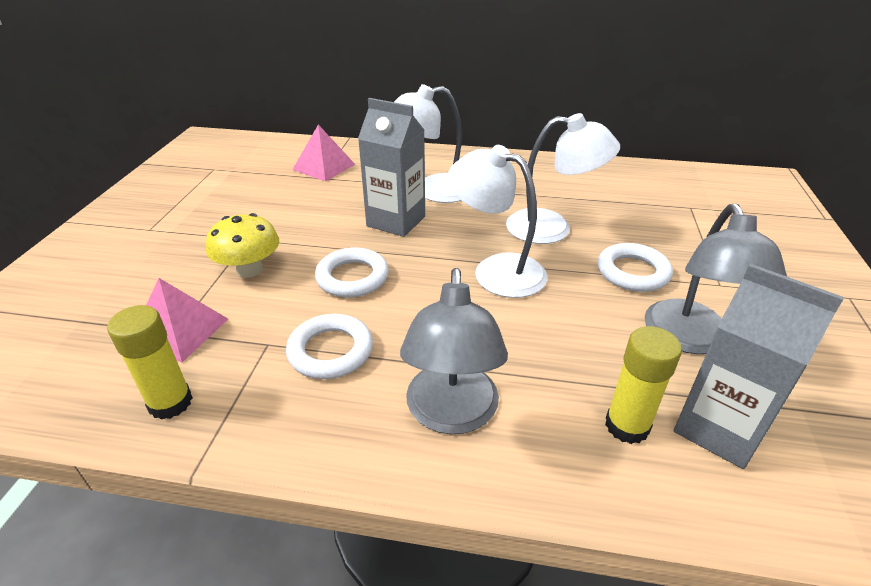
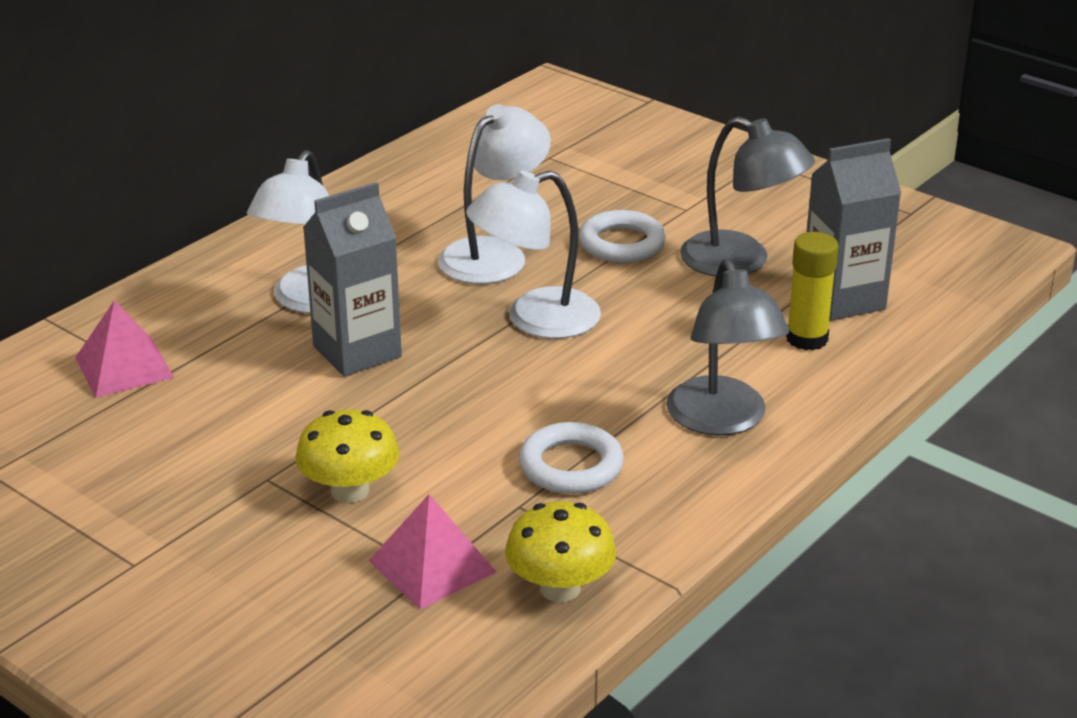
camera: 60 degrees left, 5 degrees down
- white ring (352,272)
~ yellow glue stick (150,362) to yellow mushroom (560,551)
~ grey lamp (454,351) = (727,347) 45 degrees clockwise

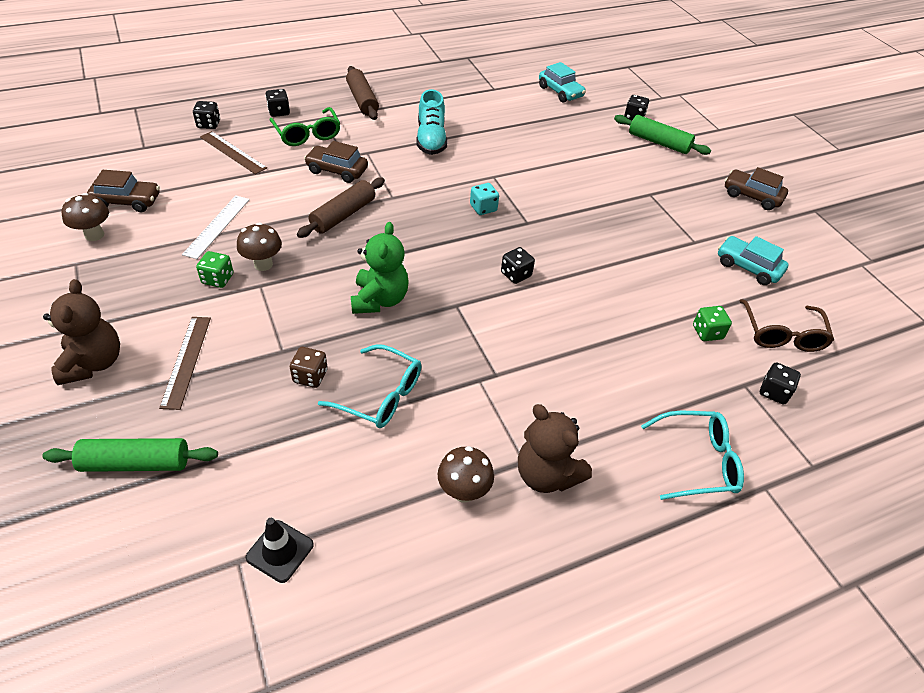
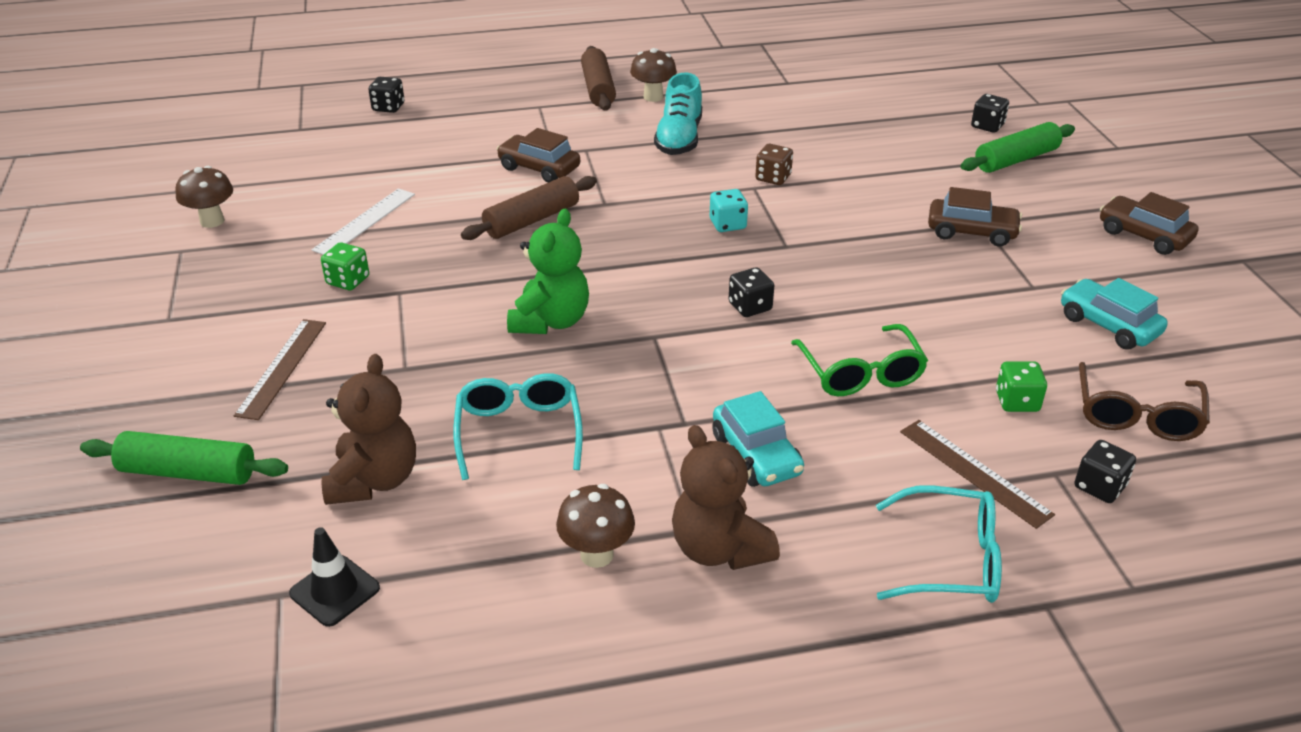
camera: 15 degrees right, 10 degrees down
- black dice (278,103)
~ brown teddy bear (81,332) to (369,429)
~ brown car (123,191) to (975,217)
~ brown ruler (233,152) to (977,474)
~ brown mushroom (259,246) to (653,75)
~ green glasses (305,126) to (859,360)
~ brown dice (309,367) to (774,164)
~ turquoise car (562,82) to (758,439)
~ turquoise glasses (369,386) = (518,426) 135 degrees counterclockwise
~ green rolling pin (662,135) = (1017,147) 75 degrees counterclockwise

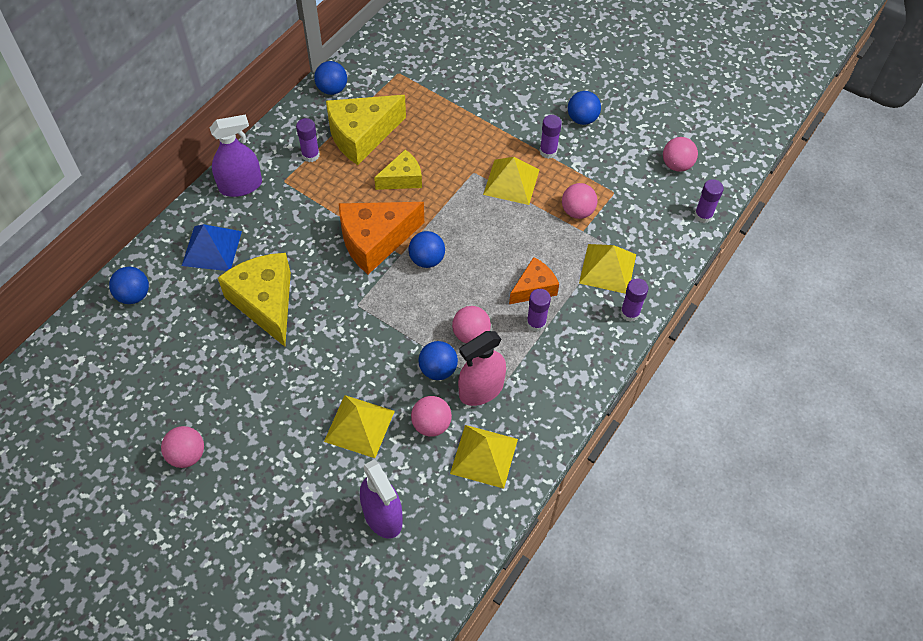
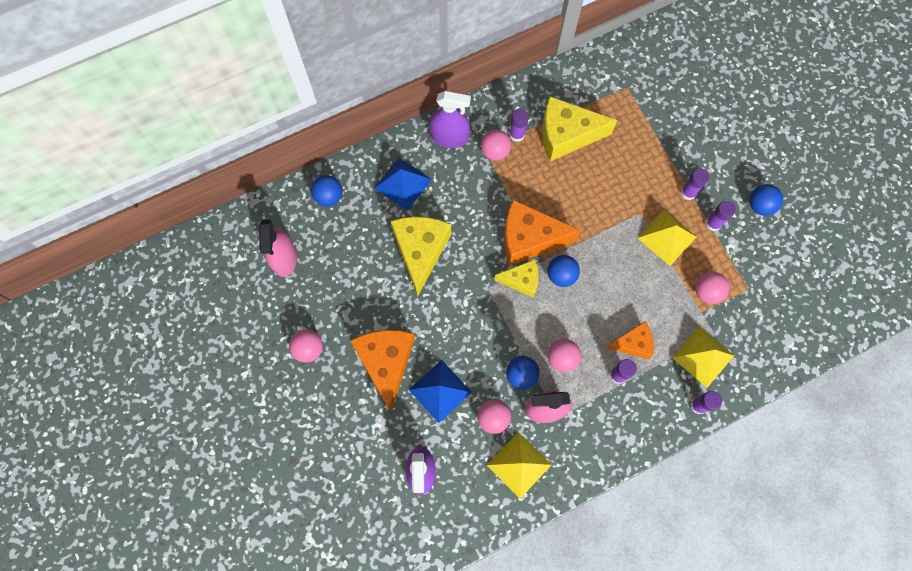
camera: 30 degrees right, 15 degrees up
- blue ball (330,78)
+ pink spray bottle (278,248)
+ orange cheese (382,370)
~ yellow cheese (398,170) to (516,278)
~ pink ball (680,154) to (496,145)
~ purple glue stick (709,201) to (695,184)
~ yellow pyramid (359,426) to blue pyramid (440,391)

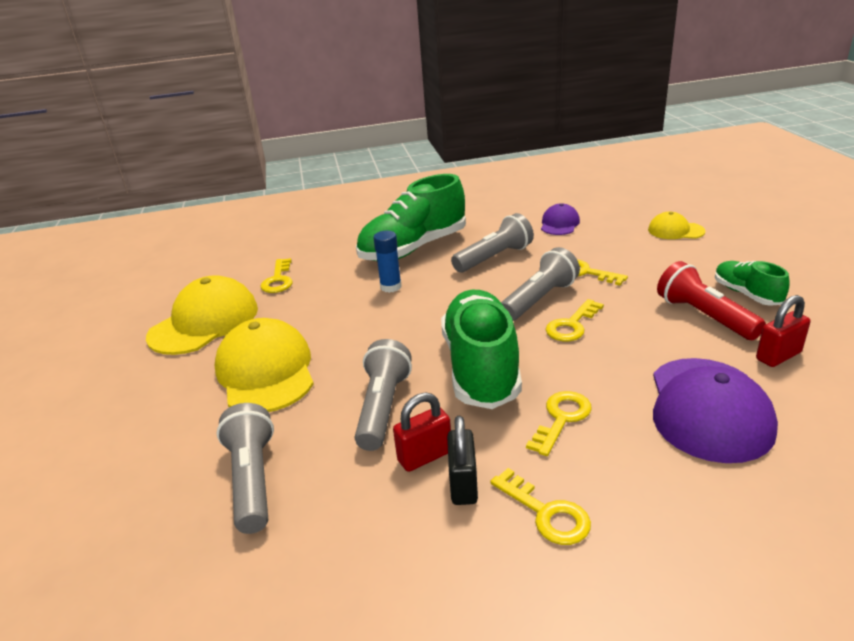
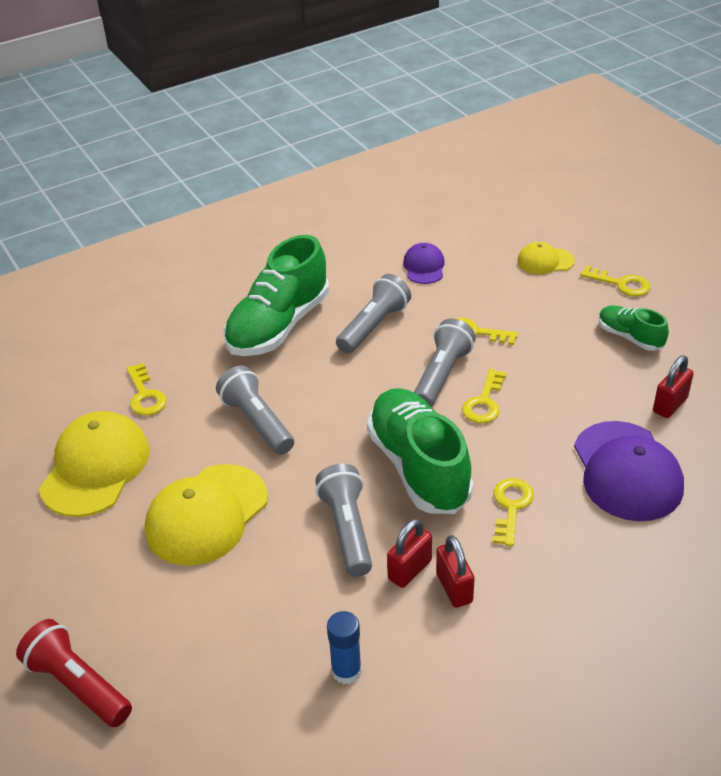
camera: 20 degrees left, 10 degrees up
~ grey flashlight (245,468) to (255,410)
~ blue glue stick (387,262) to (344,647)
~ yellow key (540,506) to (615,280)
~ red flashlight (711,300) to (74,673)
~ black padlock (462,460) to red padlock (455,571)
~ yellow cap (264,365) = (206,515) 105 degrees counterclockwise

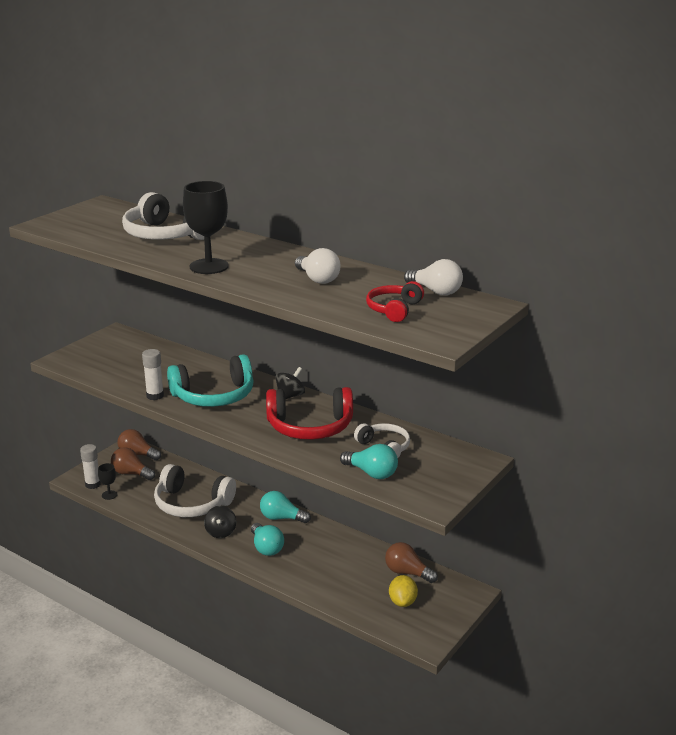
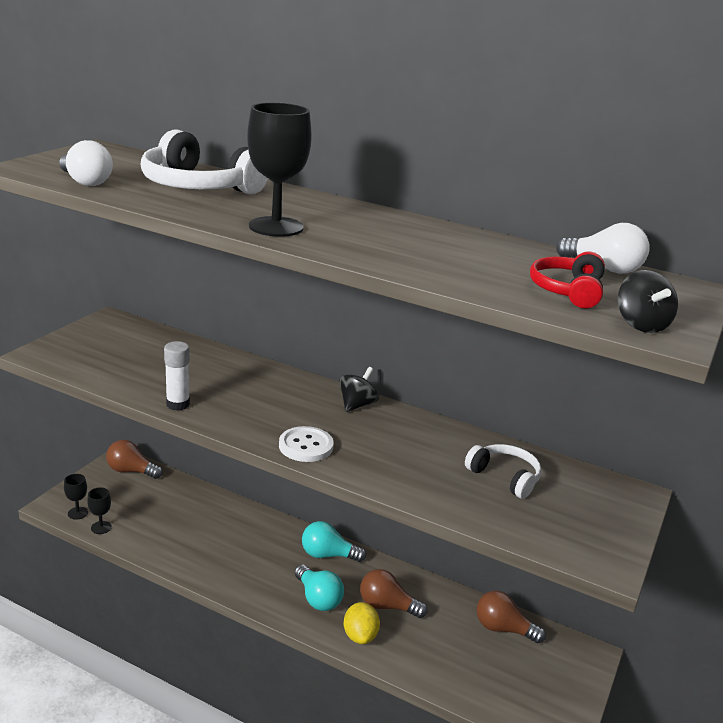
camera: 10 degrees left, 0 degrees up
- white headphones (195,490)
- turquoise headphones (210,380)
- red headphones (309,413)
- turquoise light bulb (369,461)
+ white button (306,444)
~ brown light bulb (133,463) to (394,593)
~ black spinning top (220,522) to (648,301)
~ white light bulb (318,266) to (86,163)
~ yellow lemon (403,591) to (362,623)
~ white glue stick (90,466) to black goblet (76,497)

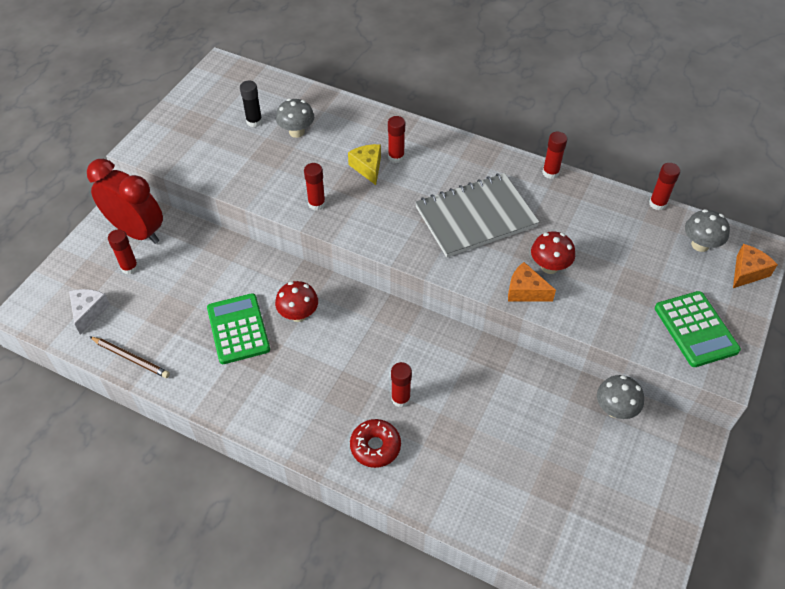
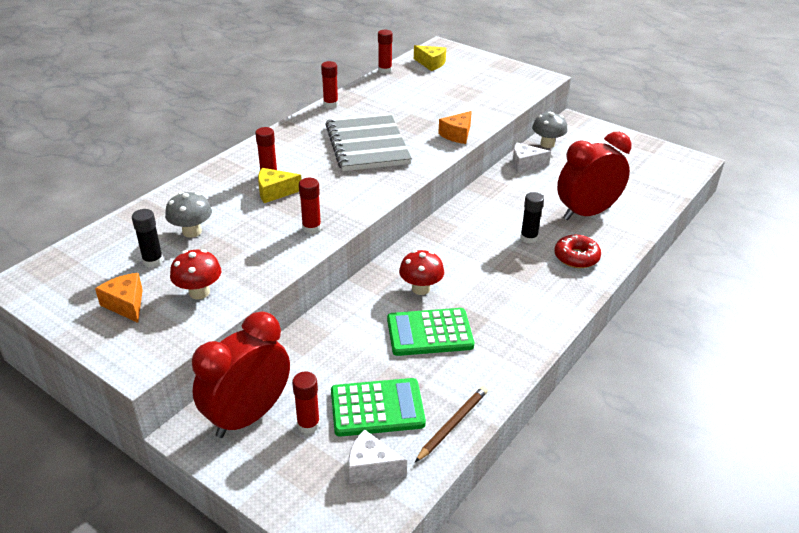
camera: 80 degrees left, 15 degrees down
+ white cheese (531,158)
+ red clock (594,176)
~ red mushroom (553,252) to (195,274)
~ green calculator (698,329) to (378,407)
~ orange cheese (755,266) to (119,298)
~ grey mushroom (707,230) to yellow cheese (430,58)
~ red glue stick (401,384) to black glue stick (532,217)

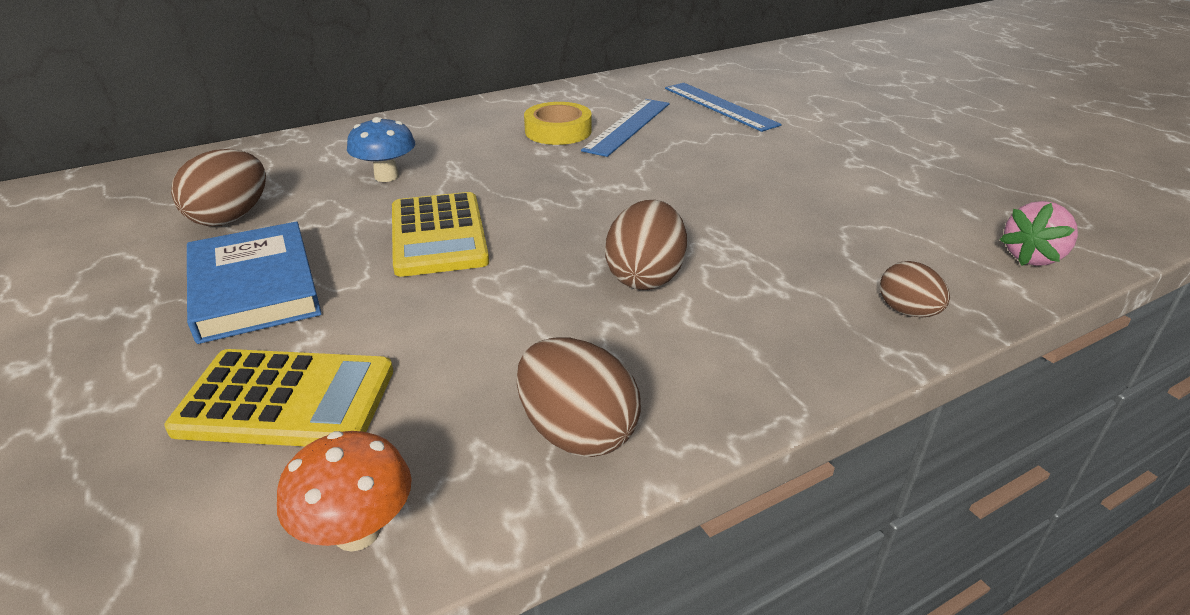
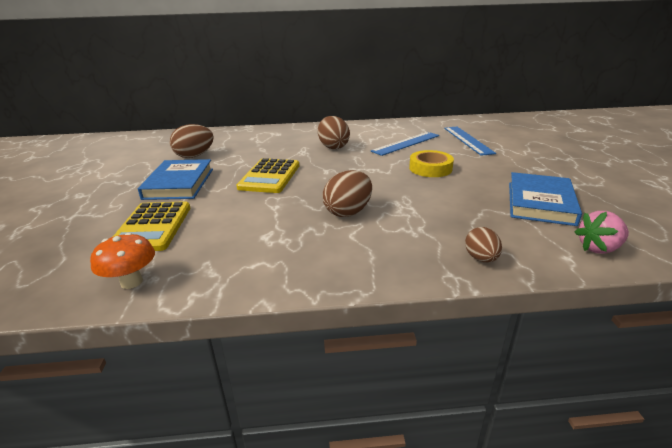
camera: 25 degrees right, 5 degrees down
- blue mushroom (381,149)
+ blue book (545,199)
~ brown egg (579,397) to (334,132)
~ yellow tape (558,123) to (431,163)
~ yellow calculator (278,397) = (151,226) 60 degrees clockwise

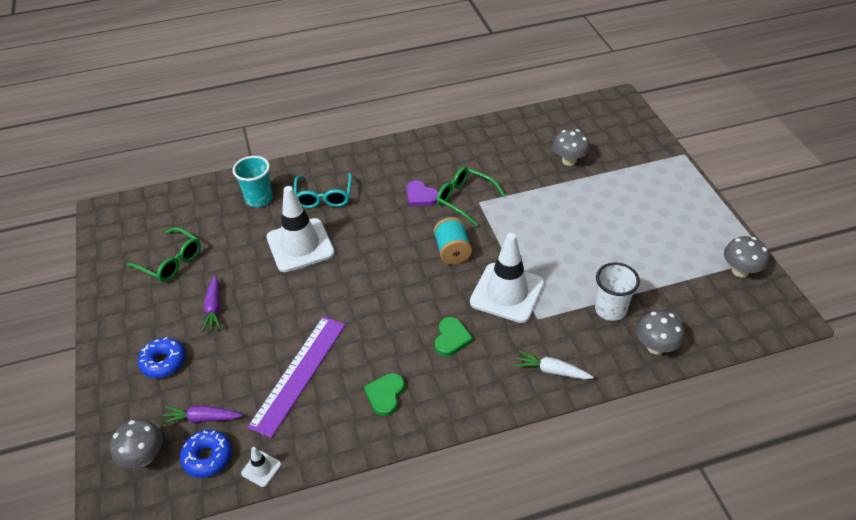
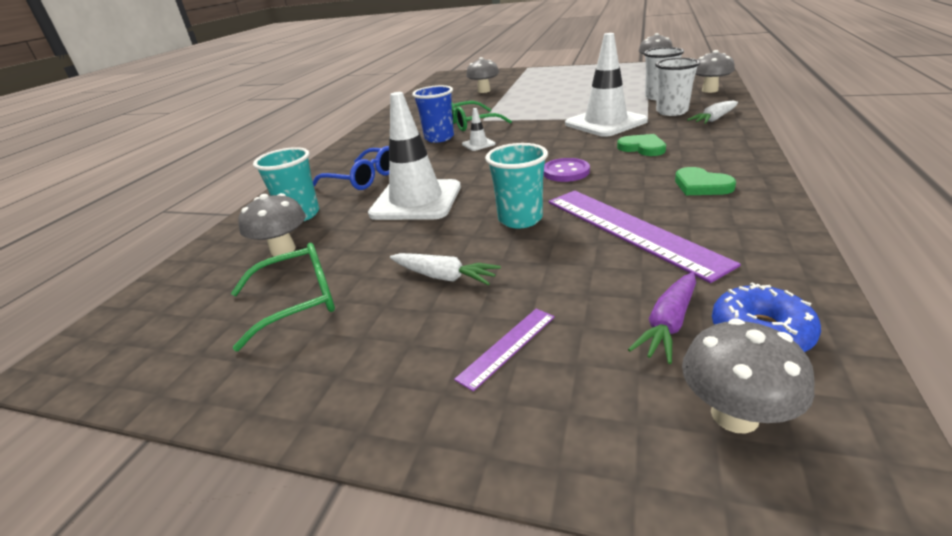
camera: 55 degrees left, 15 degrees down
- turquoise spool (453,240)
+ grey mushroom (272,225)
+ turquoise cup (516,185)
+ purple button (566,170)
+ white cup (677,87)
~ white traffic cone (261,467) to (478,129)
~ blue donut (161,357) to purple ruler (504,350)
~ purple heart (422,193) to blue cup (433,114)
~ purple carrot (211,303) to white carrot (445,269)
~ turquoise glasses (323,190) to blue glasses (351,168)

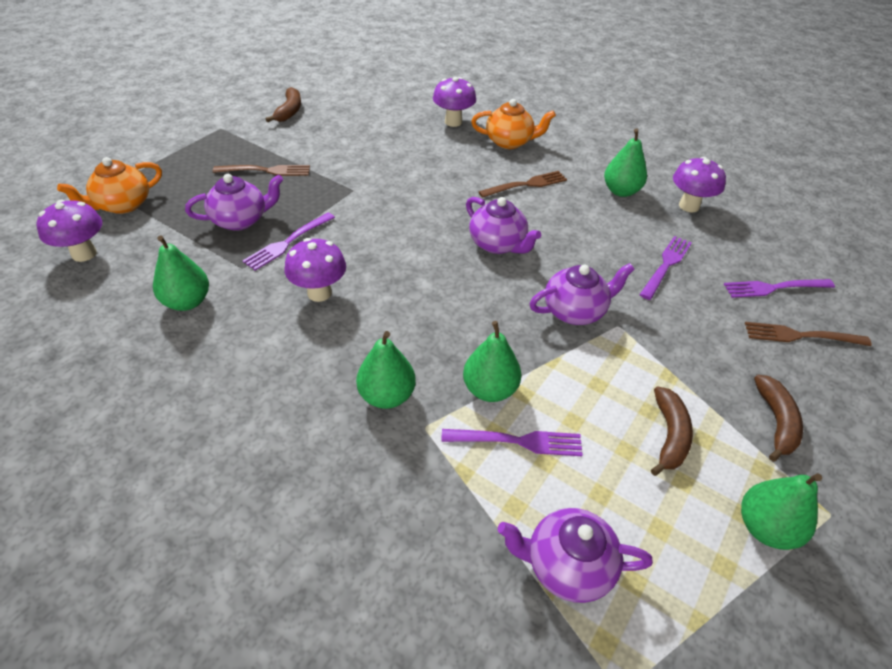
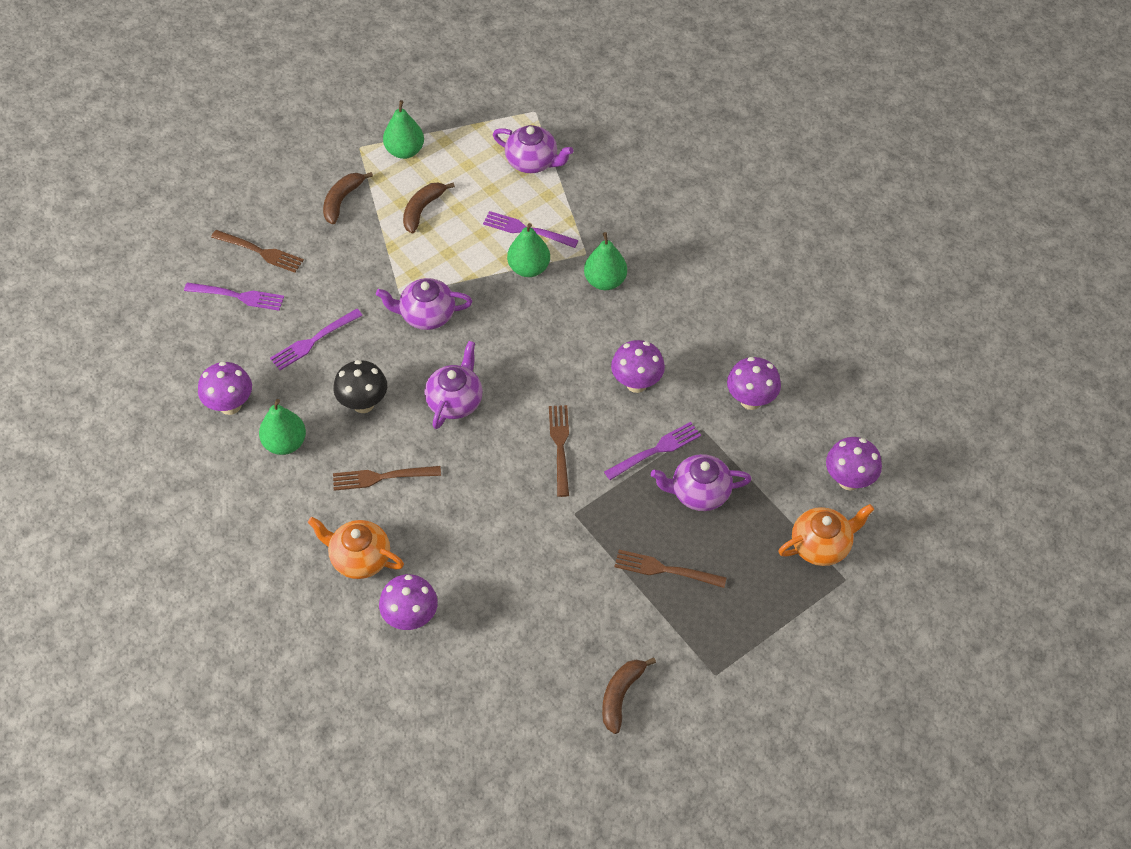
camera: 160 degrees left, 10 degrees up
+ black mushroom (360,386)
+ brown fork (559,451)
~ green pear (181,273) to purple mushroom (754,383)
~ purple teapot (503,225) = (453,385) 45 degrees clockwise

